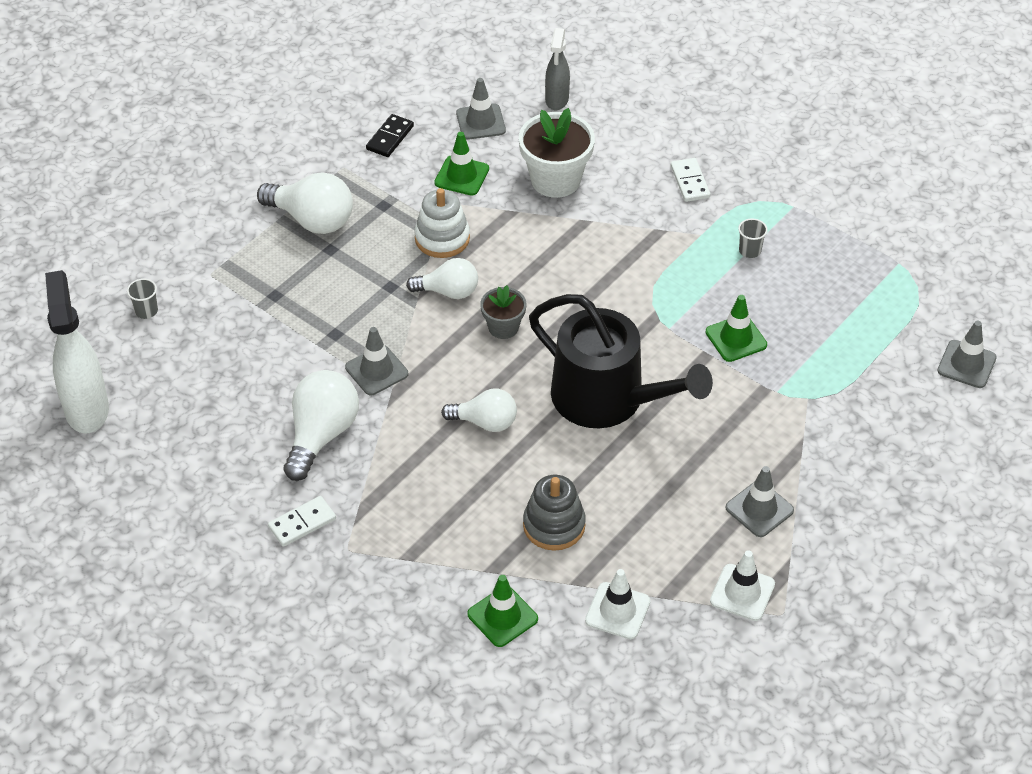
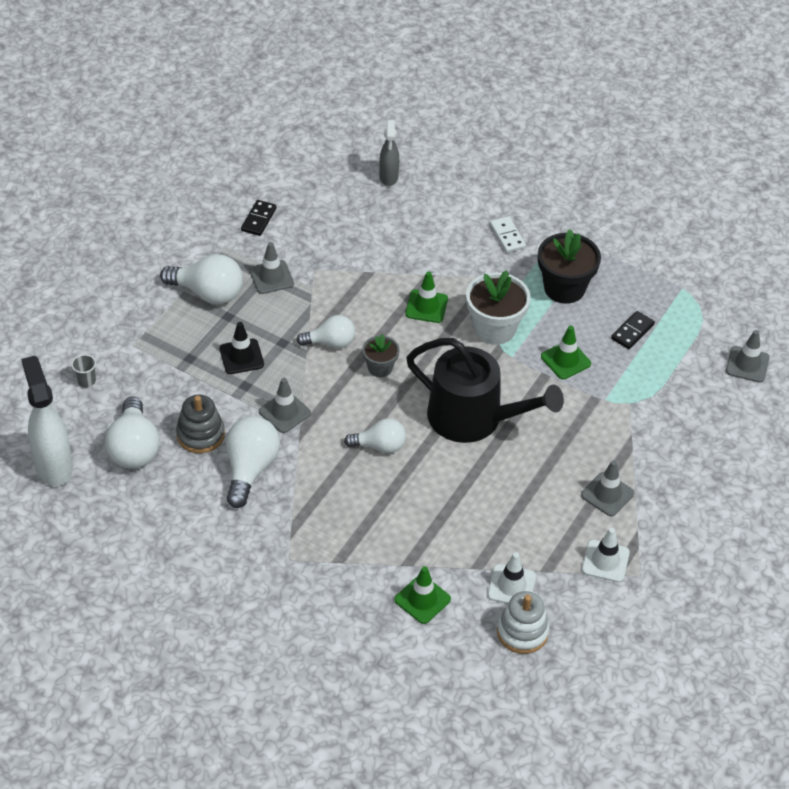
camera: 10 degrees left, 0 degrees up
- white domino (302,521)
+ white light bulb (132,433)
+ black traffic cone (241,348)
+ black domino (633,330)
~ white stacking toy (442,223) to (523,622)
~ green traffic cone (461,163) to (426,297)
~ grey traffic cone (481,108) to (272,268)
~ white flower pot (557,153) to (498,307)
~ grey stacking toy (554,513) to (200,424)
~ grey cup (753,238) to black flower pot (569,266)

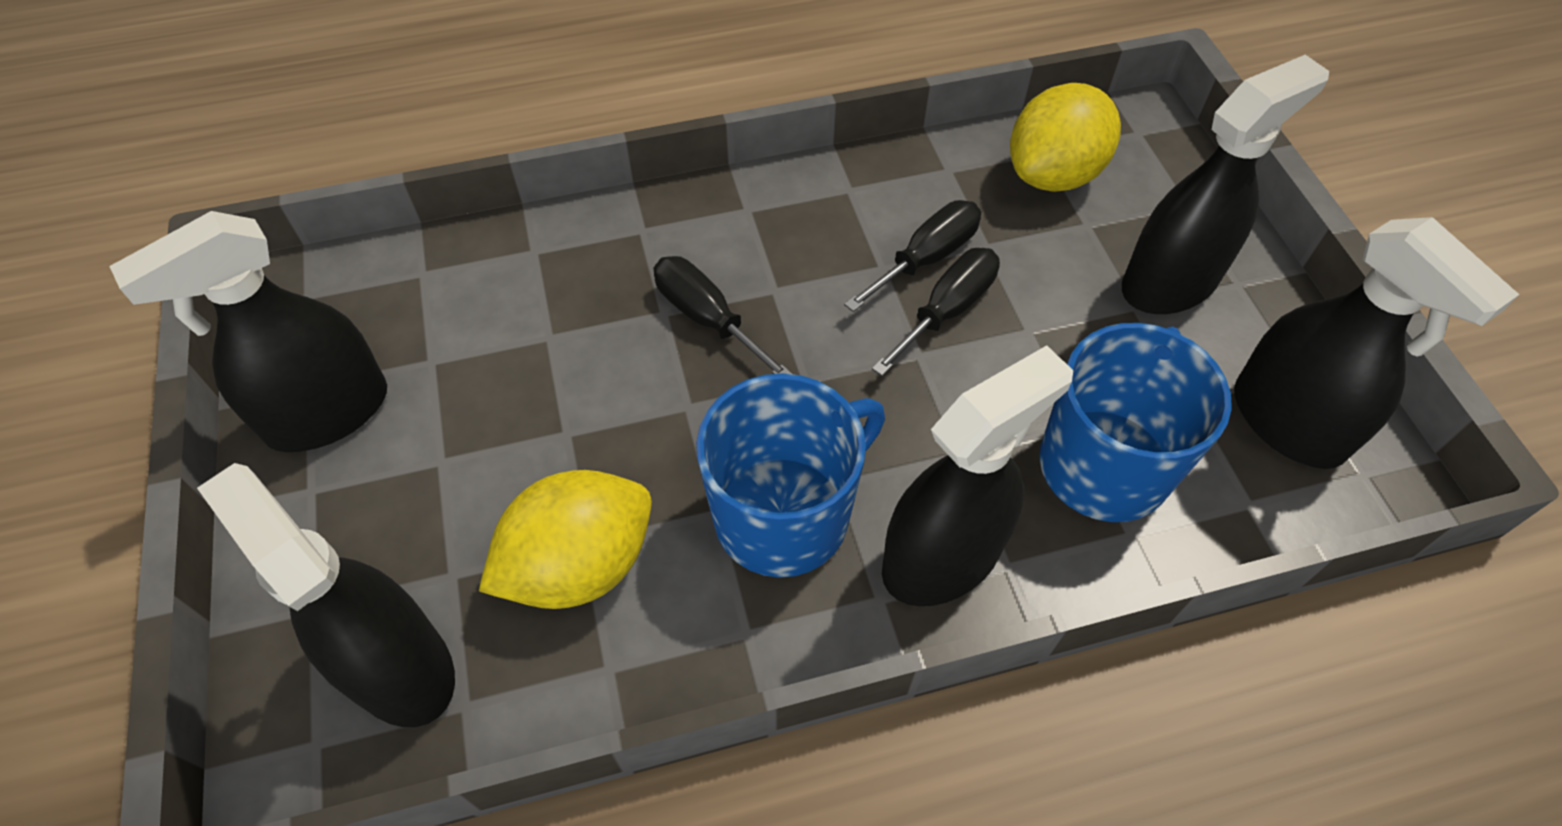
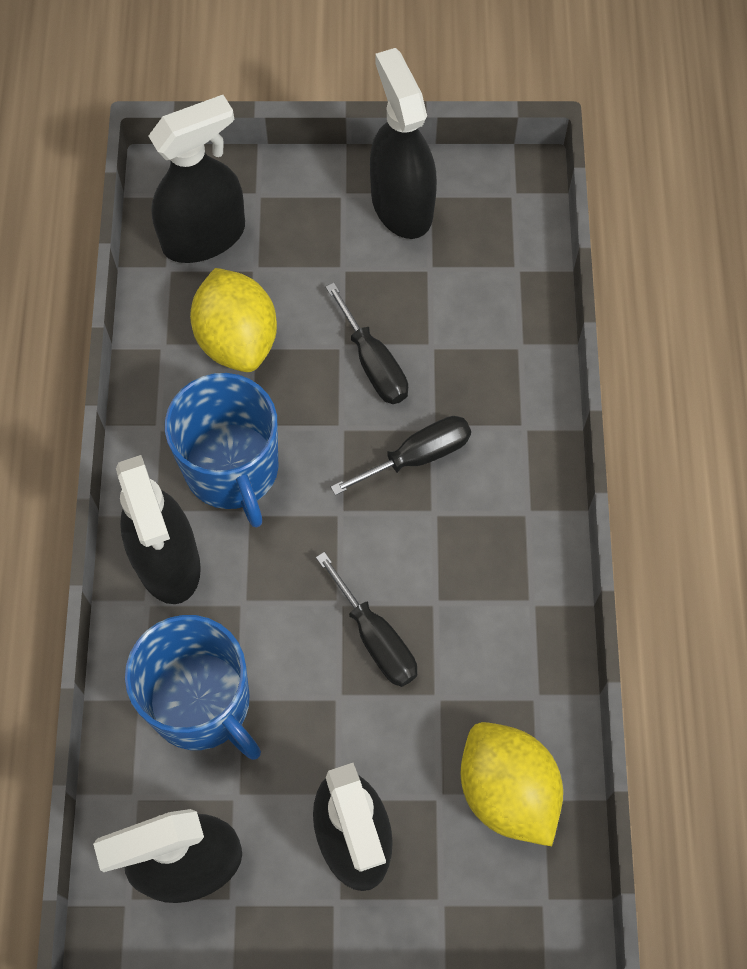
camera: 105 degrees right, 10 degrees up
~ black screwdriver (912,256) to (367,343)

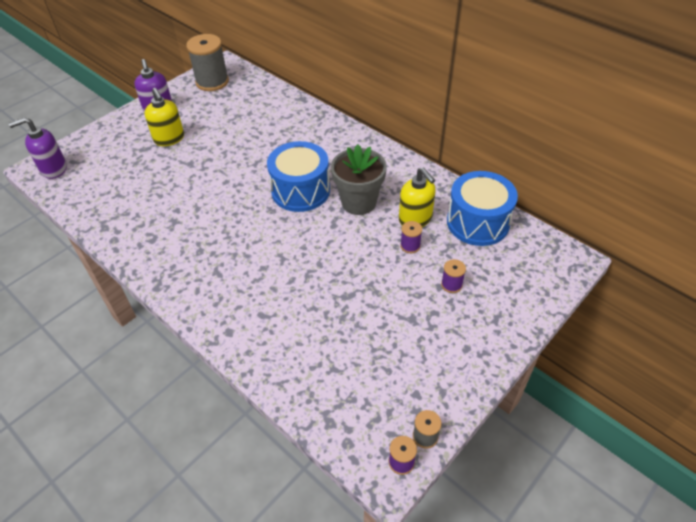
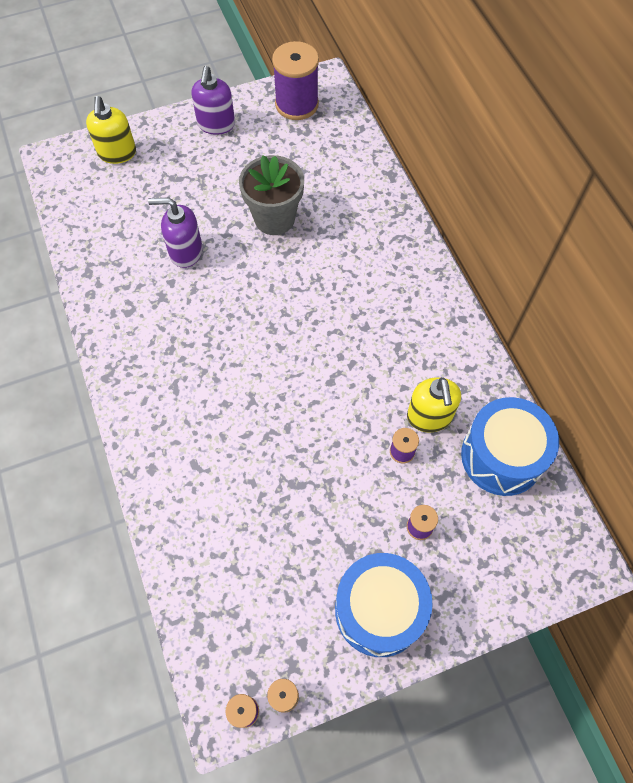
camera: 25 degrees right, 15 degrees up
~ purple soap dispenser (37,148) to (175,233)
~ yellow soap dispenser (164,117) to (111,130)
~ blue drum (298,176) to (384,605)
~ grey flower pot (359,179) to (271,195)
~ grey spool (207,62) to purple spool (295,80)

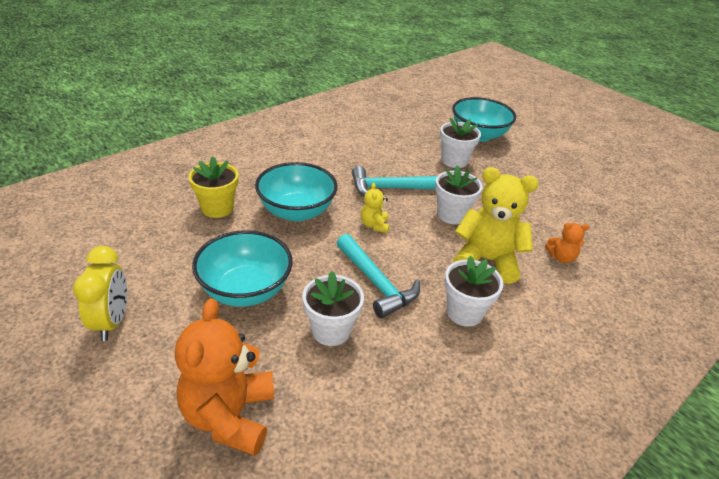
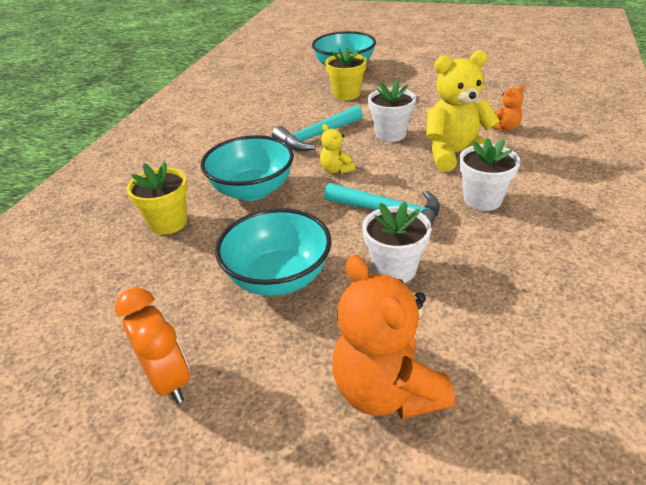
camera: 25 degrees left, 0 degrees up
~ yellow clock (100,293) to orange clock (152,346)
~ white flower pot (460,143) to yellow flower pot (346,73)

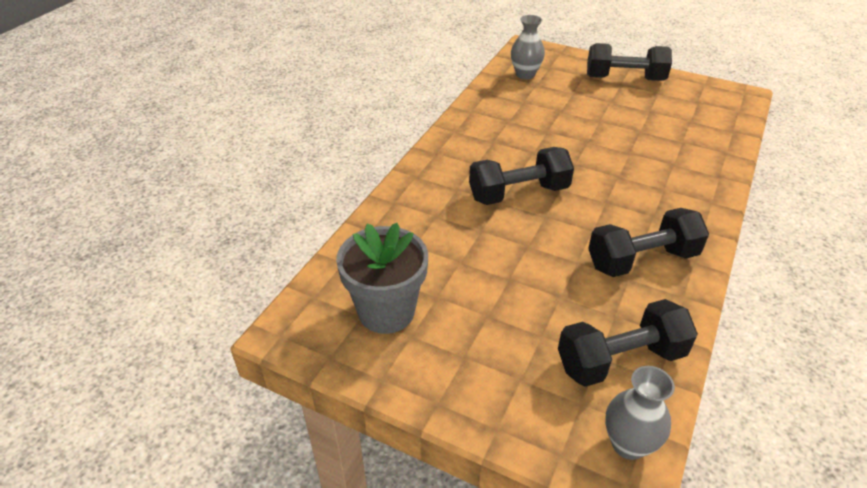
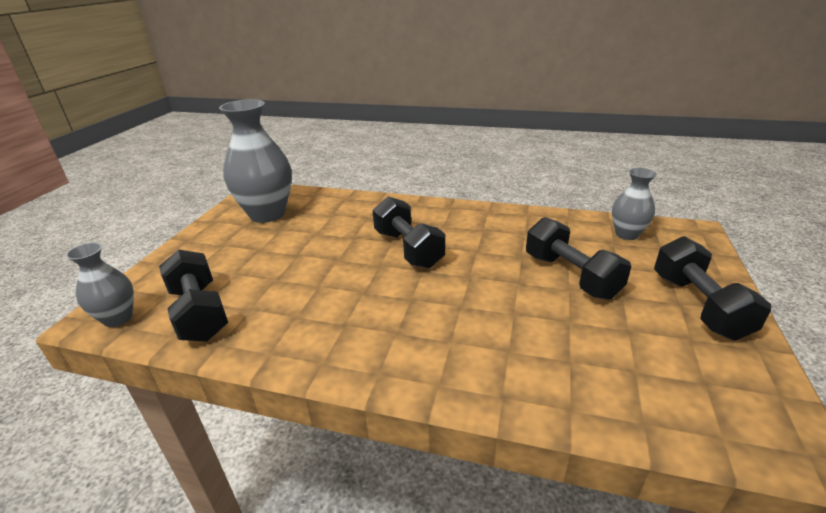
camera: 80 degrees right, 10 degrees down
~ black dumbbell (648,242) to (578,258)
~ grey flower pot (382,278) to grey vase (255,161)

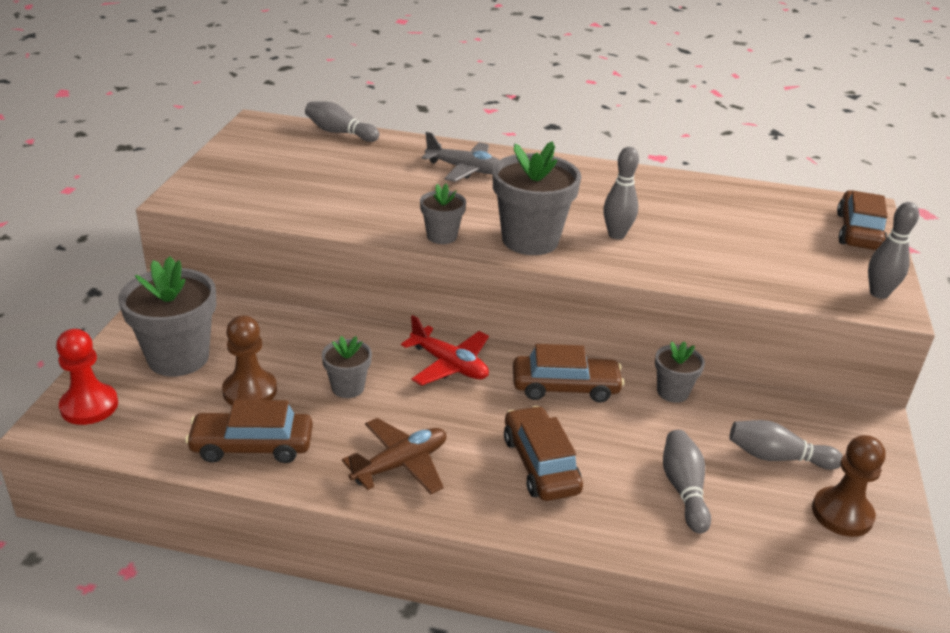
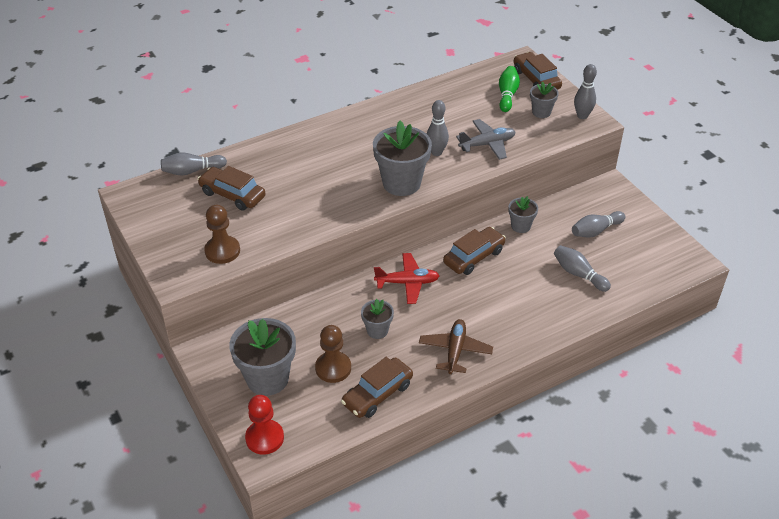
camera: 40 degrees left, 10 degrees up
+ green bowling pin (509,89)
~ grey flower pot (443,214) to (544,100)
~ grey plane (460,157) to (485,139)
~ brown car (543,453) to (231,188)
~ brown pawn (849,486) to (222,234)

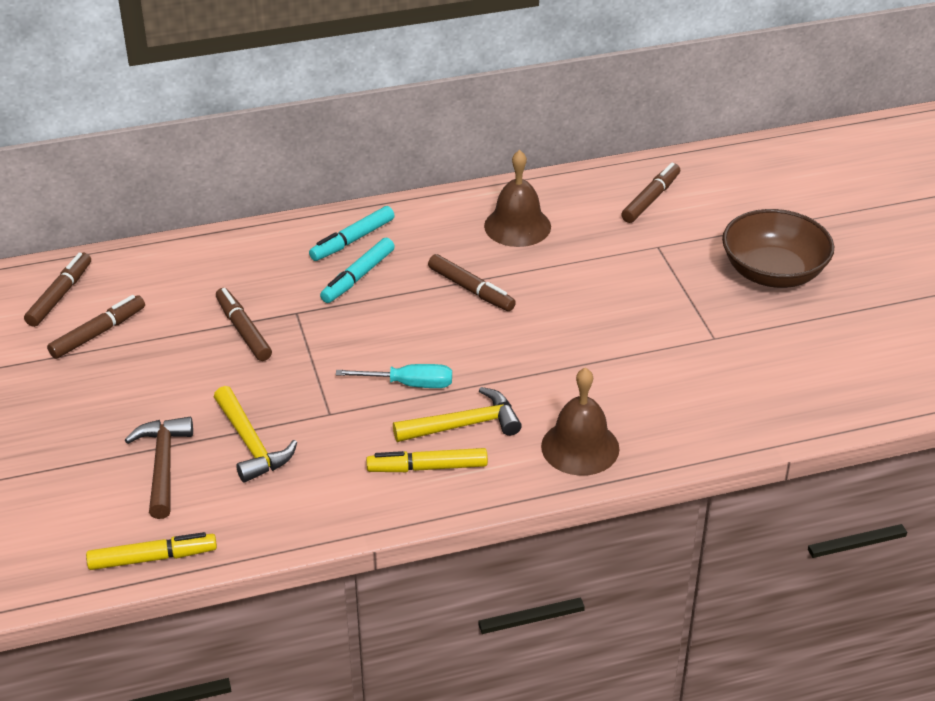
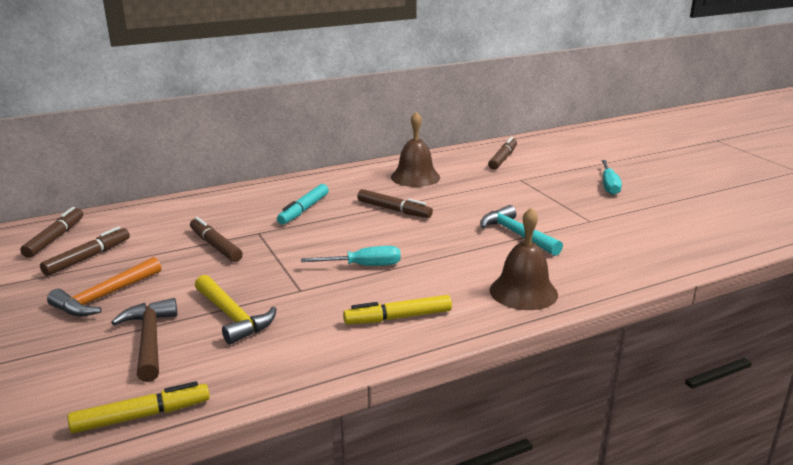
camera: 10 degrees left, 15 degrees down
- turquoise marker (352,233)
- yellow hammer (457,414)
+ orange hammer (104,286)
+ turquoise hammer (521,230)
~ brown bowl (778,248) to turquoise screwdriver (611,177)

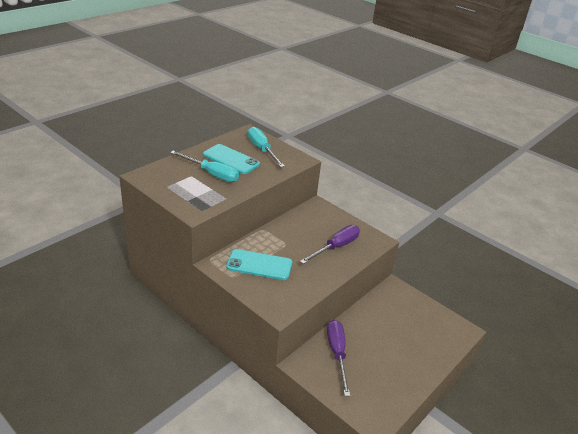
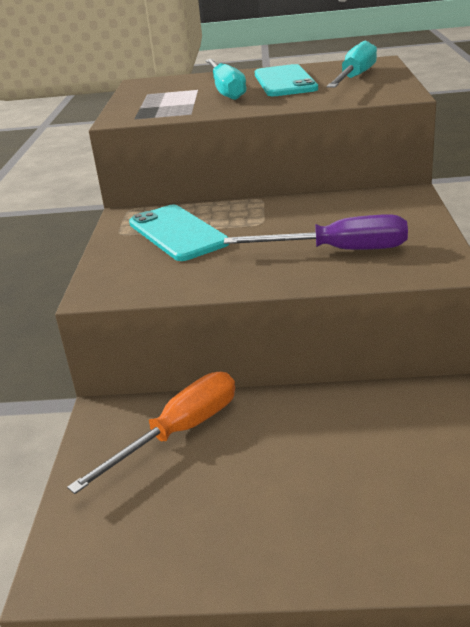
camera: 55 degrees right, 5 degrees down
~ purple screwdriver (338,358) to orange screwdriver (151,433)

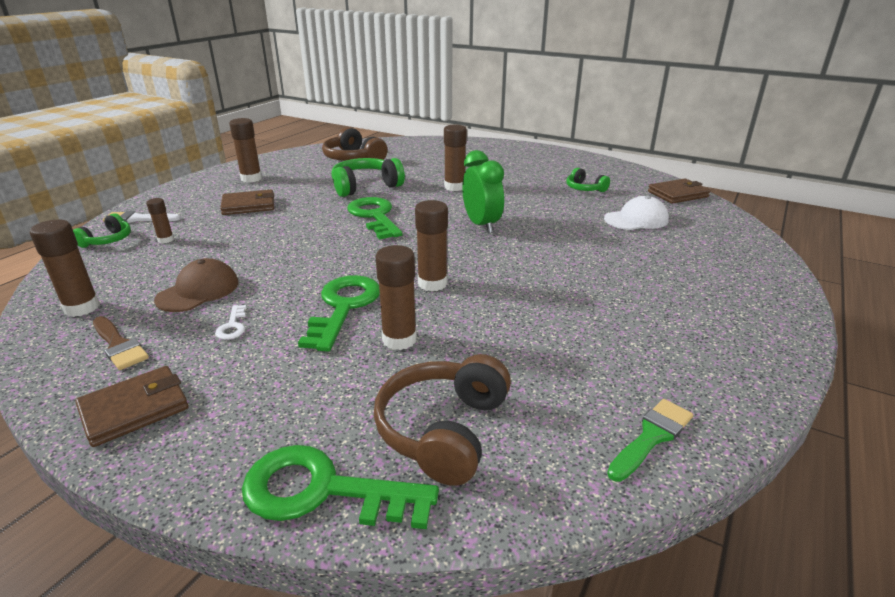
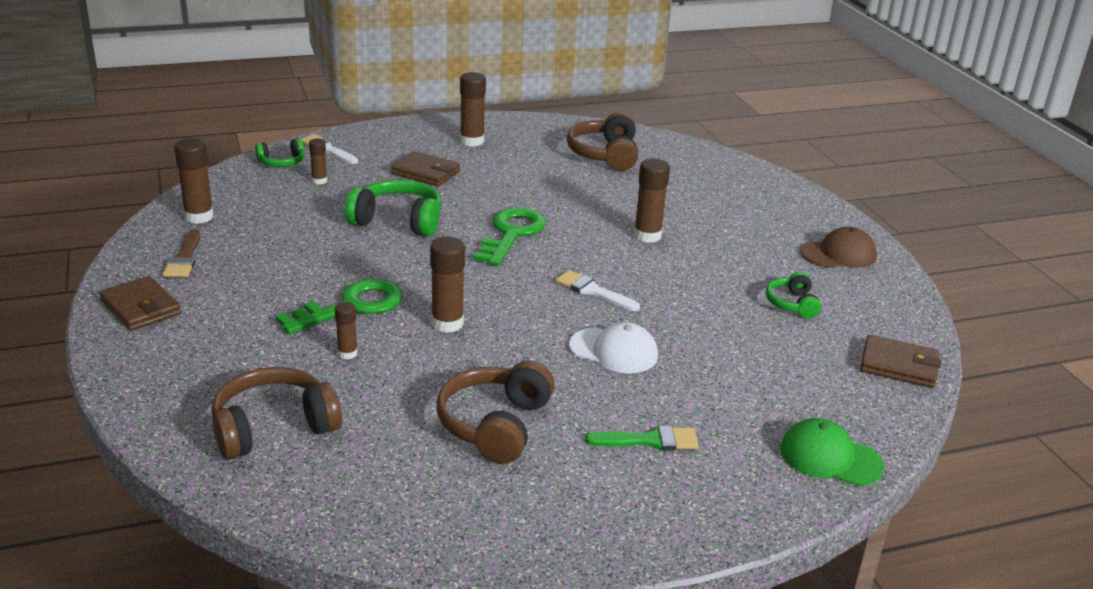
camera: 40 degrees right, 0 degrees up
- white key (230,322)
- green key (340,487)
+ brown headphones (496,412)
+ green cap (832,452)
~ brown cap (196,285) to (838,247)
~ green headphones (368,177) to (393,208)
~ white cap (636,212) to (613,347)
~ green brush (650,440) to (642,438)
~ green clock (483,191) to white brush (597,290)
~ brown wallet (132,406) = (140,303) 45 degrees clockwise
~ brown glue stick (396,297) = (346,330) x0.58

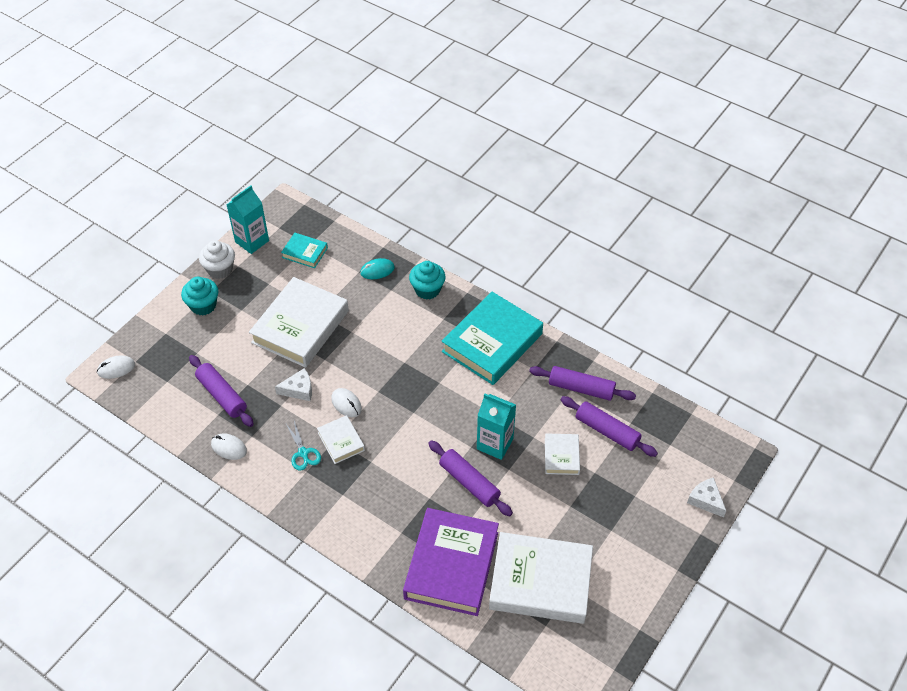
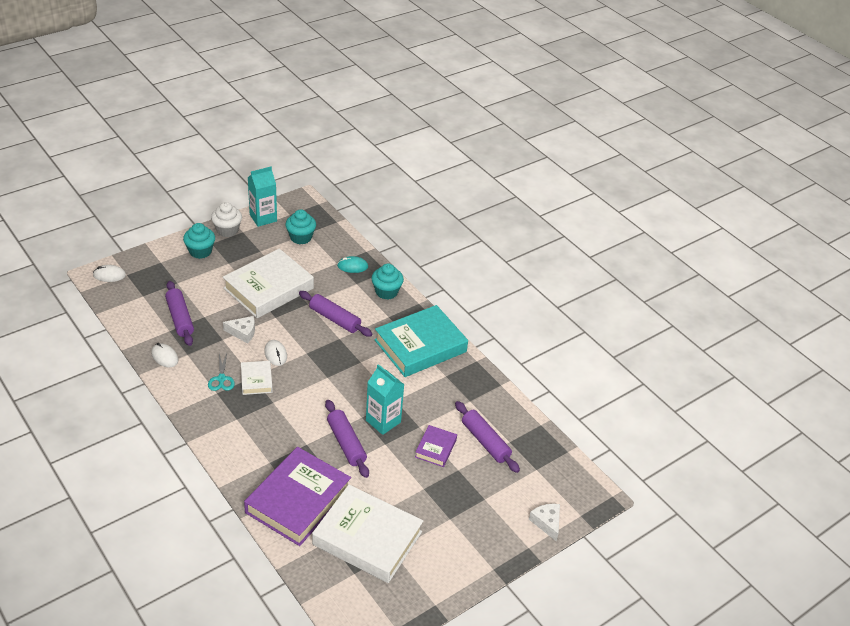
camera: 15 degrees right, 10 degrees down
~ purple rolling pin (582,383) to (335,314)
~ turquoise book (304,250) to turquoise cupcake (300,226)
~ white book (562,454) to purple book (436,446)

